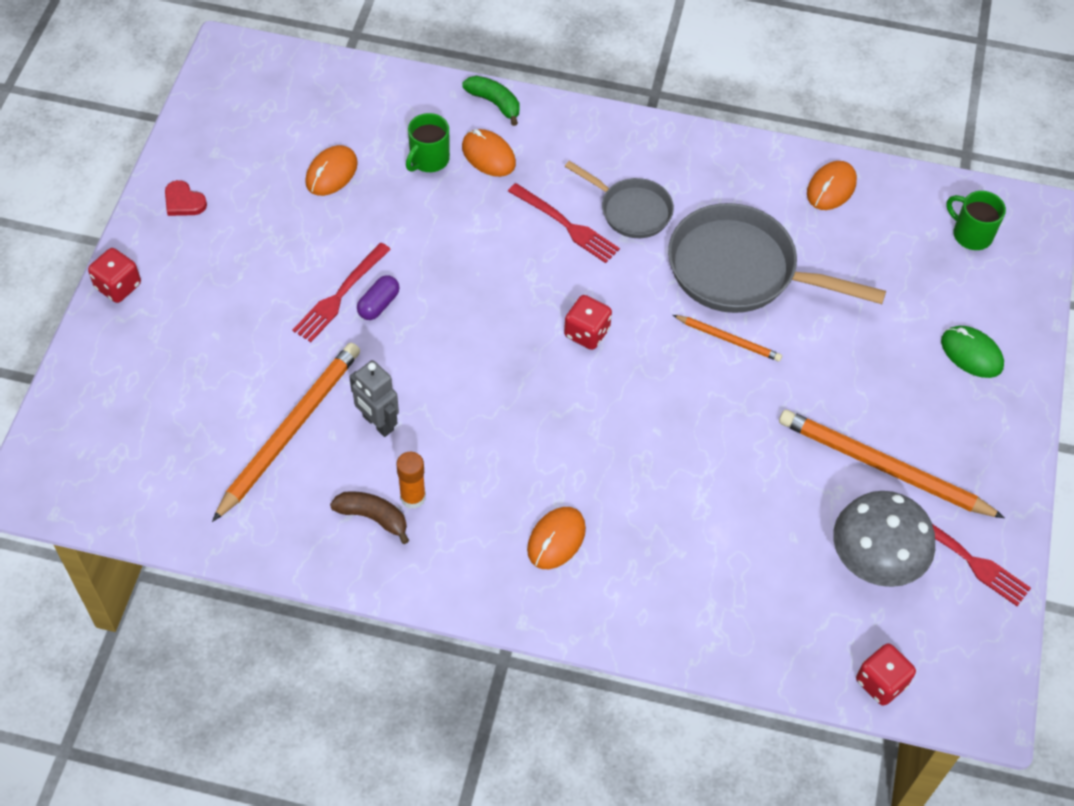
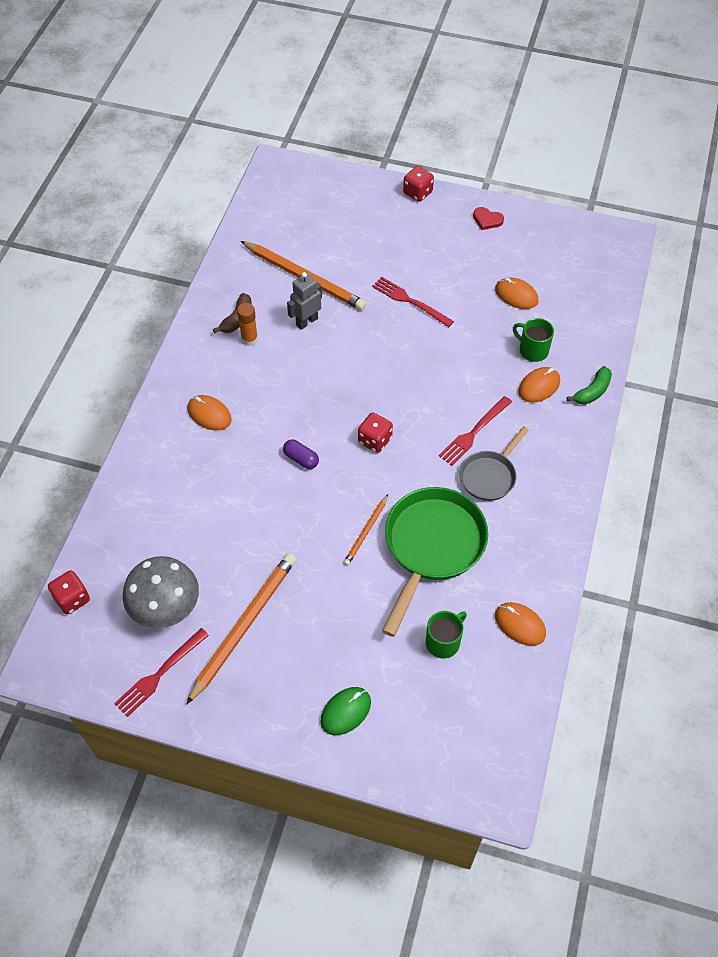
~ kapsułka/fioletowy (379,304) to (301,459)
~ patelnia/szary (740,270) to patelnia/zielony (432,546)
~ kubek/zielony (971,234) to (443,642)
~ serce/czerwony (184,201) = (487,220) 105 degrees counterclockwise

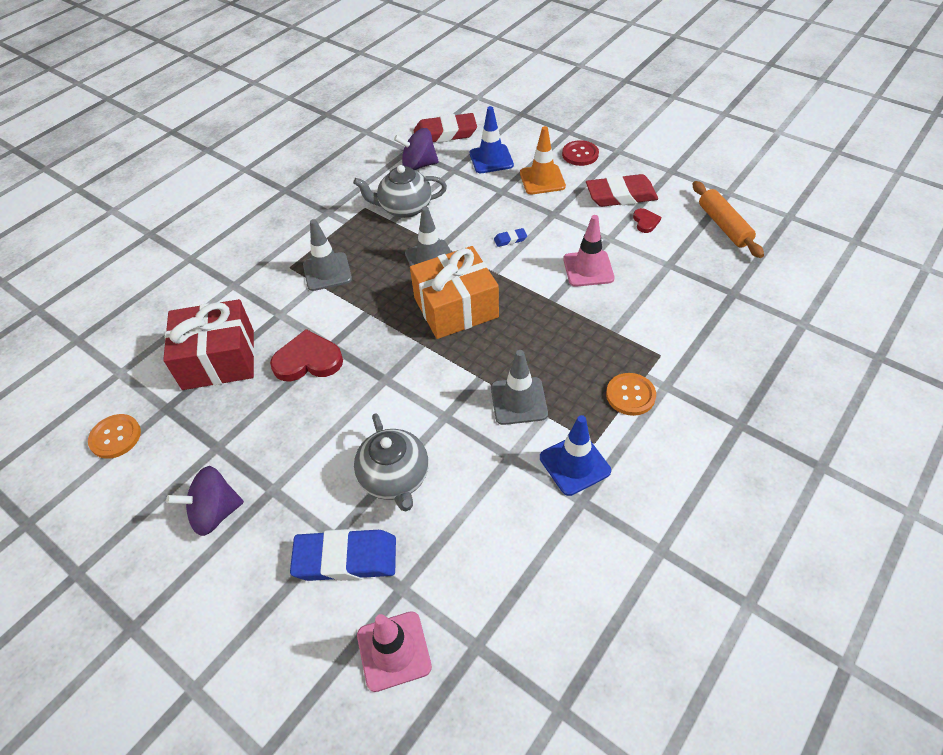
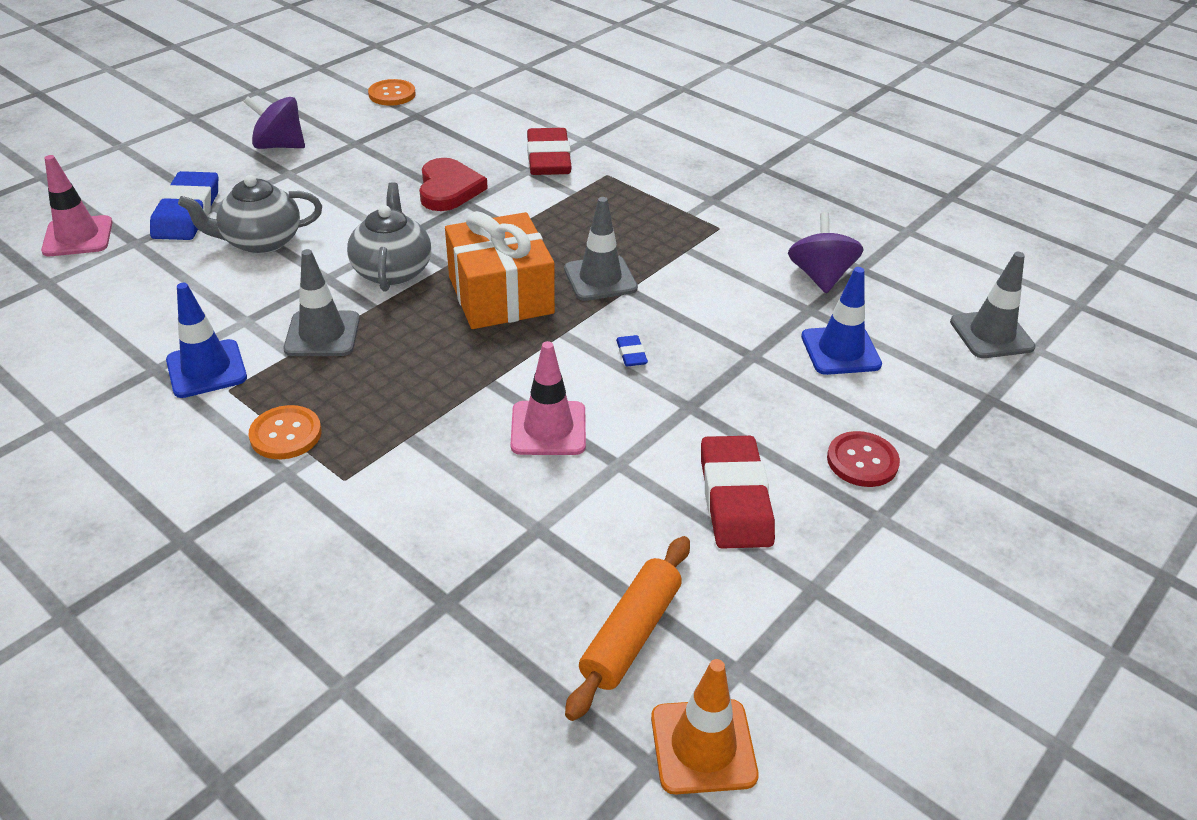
~ bączek/fioletowy (215,513) = (279,146) 60 degrees counterclockwise
~ imbryk/szary (404,208) to (392,271)
~ gumka do mazania/czerwony (445,133) to (548,158)
~ wałek do ciasta/pomarańczowy (723,226) = (630,634) 45 degrees counterclockwise
~ pachołek/pomarańczowy (542,180) to (703,746)
~ pachołek/szary (327,272) to (991,334)
- prezent/czerwony (219,359)
- serce/czerwony (645,222)

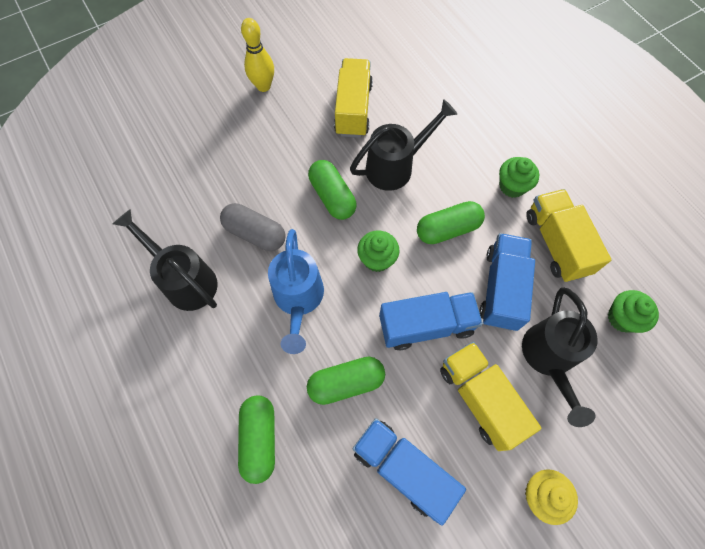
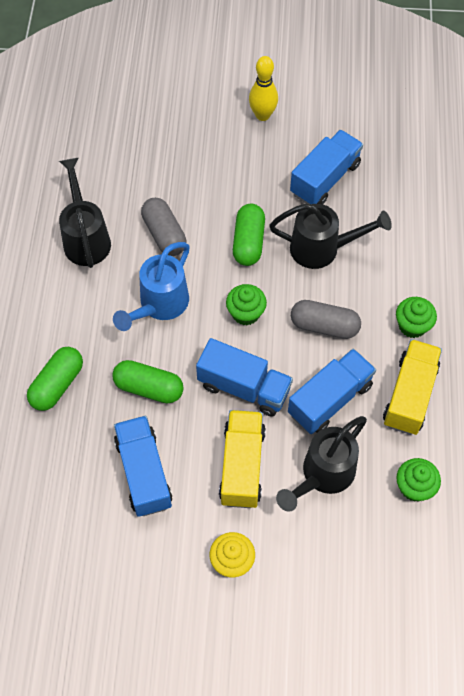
~ ciężarówka/żółty (353,109) to ciężarówka/niebieski (325,179)
~ kapsułka/zielony (447,229) to kapsułka/szary (324,326)

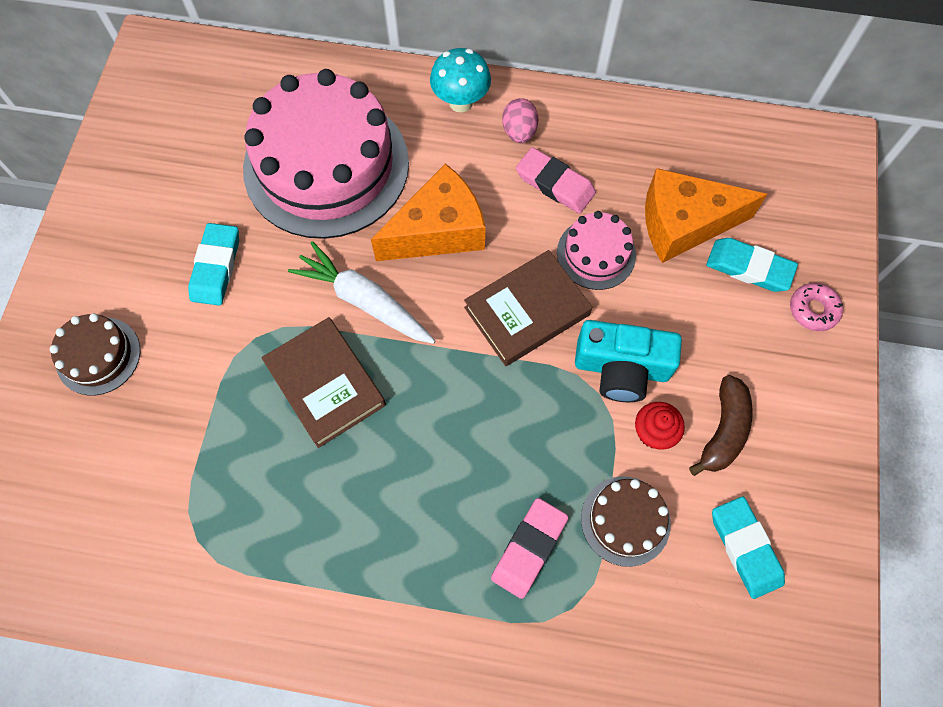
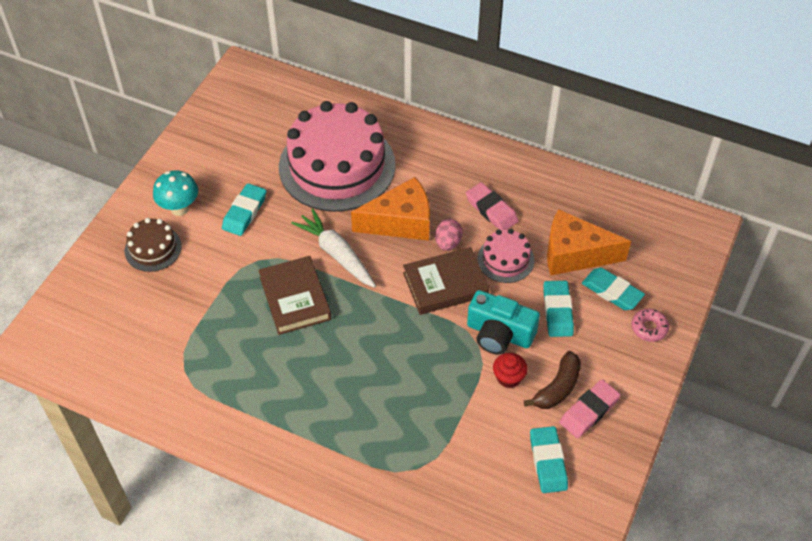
~ grzyb/turkusowy (460,102) to (179,208)
~ jajko/różowy (519,132) to (448,243)
+ gumka do mazania/turkusowy (557,311)
~ gumka do mazania/różowy (529,548) to (589,411)
- tort/brązowy (625,520)

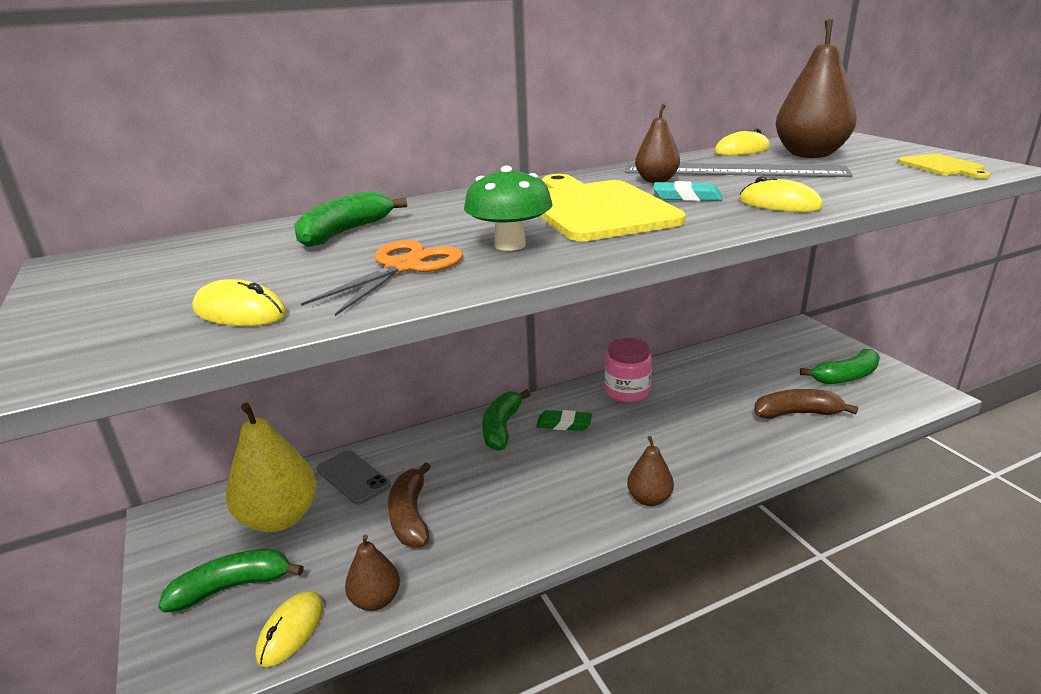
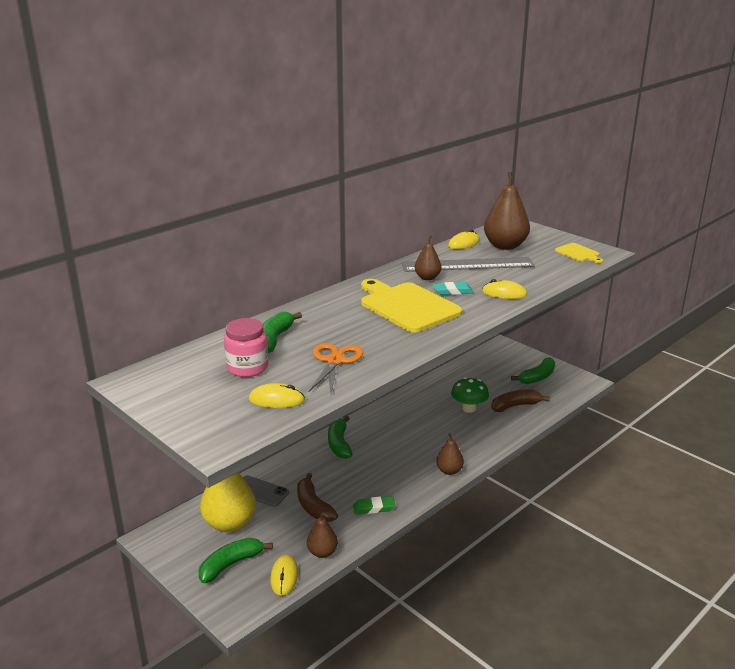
~ słoik/różowy (627,391) to (247,368)
~ gumka do mazania/zielony (564,424) to (374,508)
~ grzyb/zielony (510,245) to (469,408)

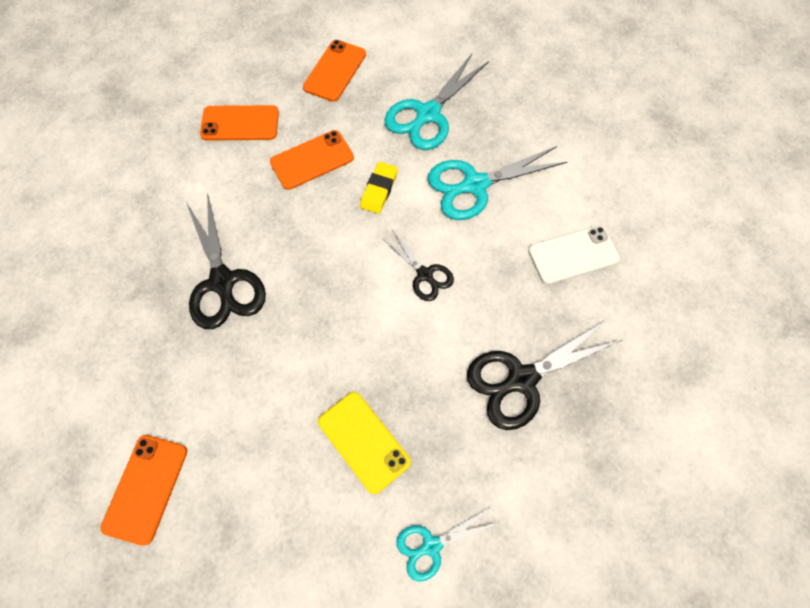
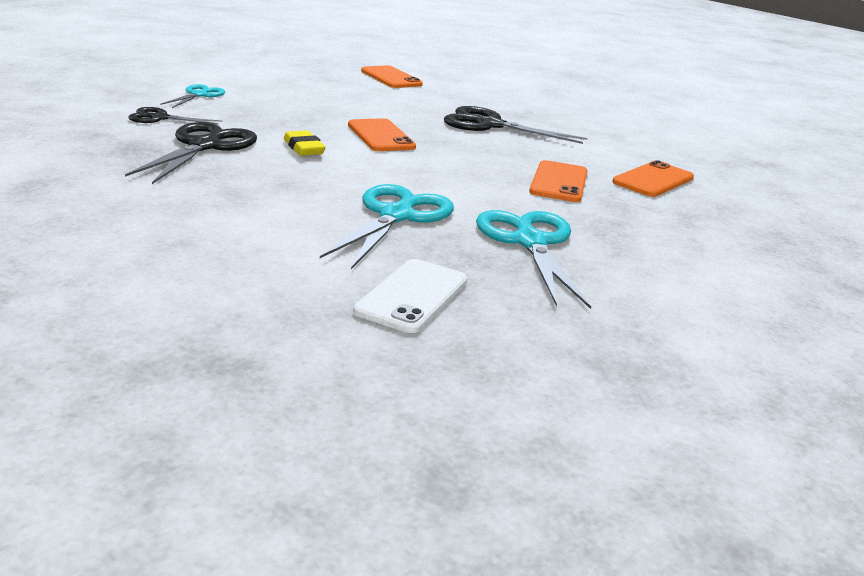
~ nożyczki/czarny (424,274) to (160,118)
~ gumka do mazania/żółty (379,190) to (304,148)
~ telefon/pomarańczowy (335,71) to (381,136)
~ telefon/biały (573,255) to (412,296)
- telefon/żółty (364,441)

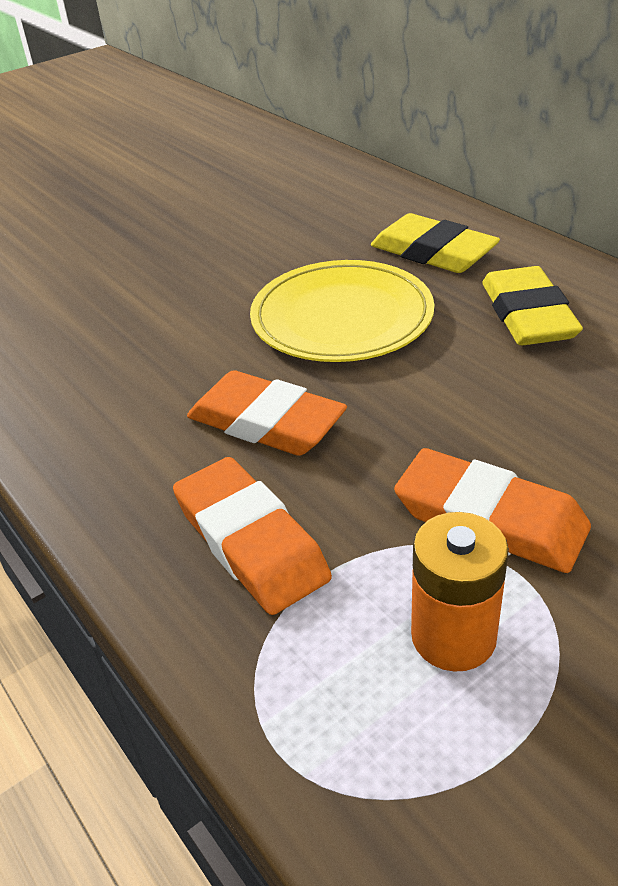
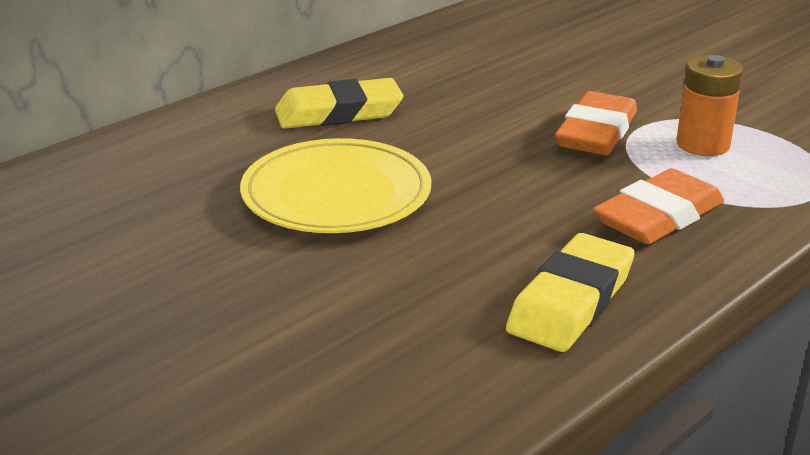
~ gumka do mazania/żółty (433,252) to (571,301)
- gumka do mazania/pomarańczowy (266,422)

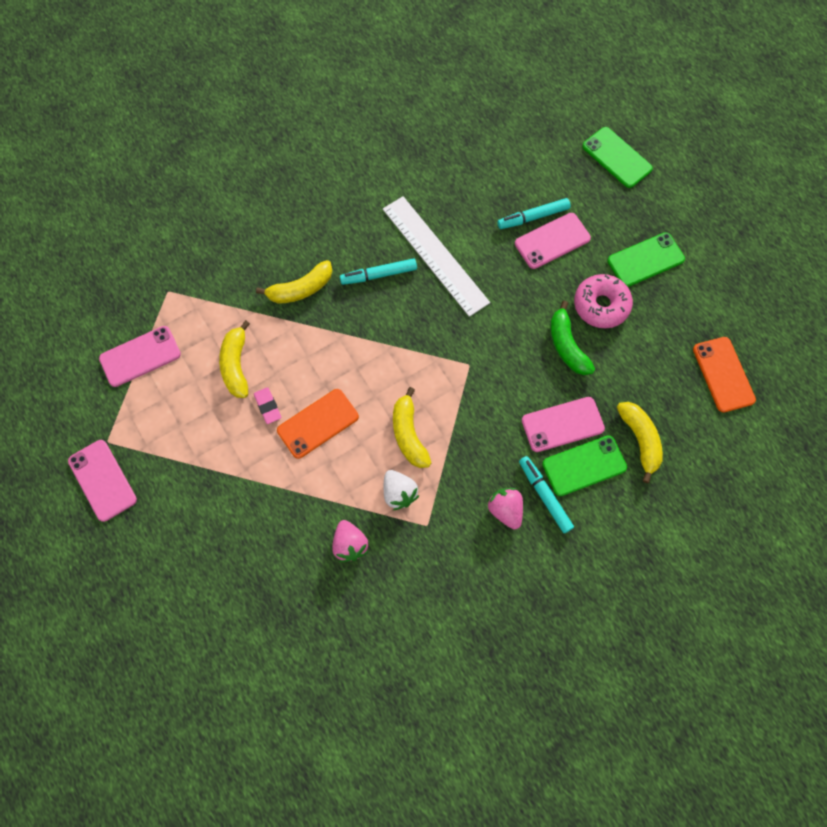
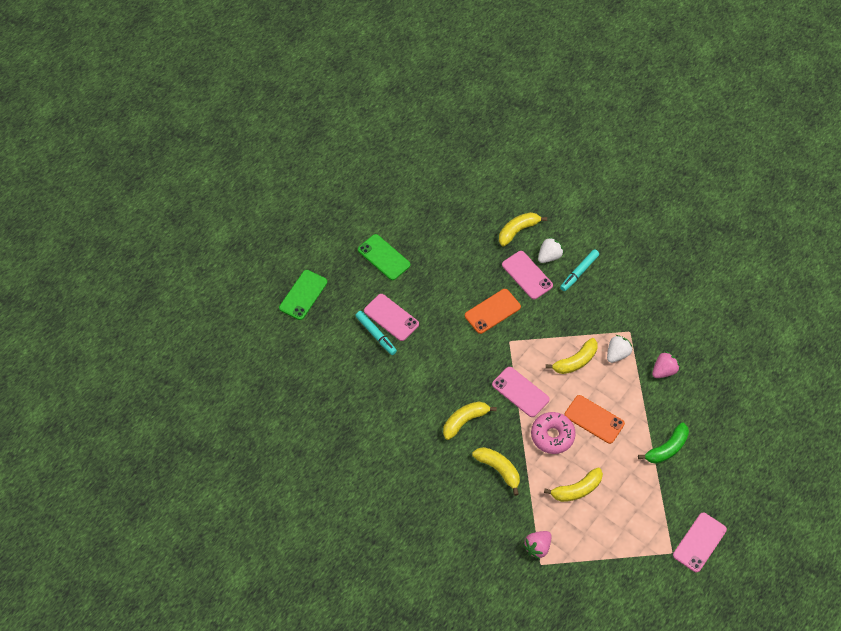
~ flamaster/turkusowy (378,275) to banan/żółty (465,421)
~ telefon/pomarańczowy (723,374) to (492,311)
~ telefon/różowy (140,356) to (520,392)
~ truskawka/różowy (505,510) to (537,547)
~ donut/różowy (601,305) to (552,435)
~ telefon/zielony (584,466) to truskawka/biały (549,256)
~ banan/zielony (567,345) to (667,448)
- gumka do mazania/różowy (268,406)
- linijka/biały (435,255)

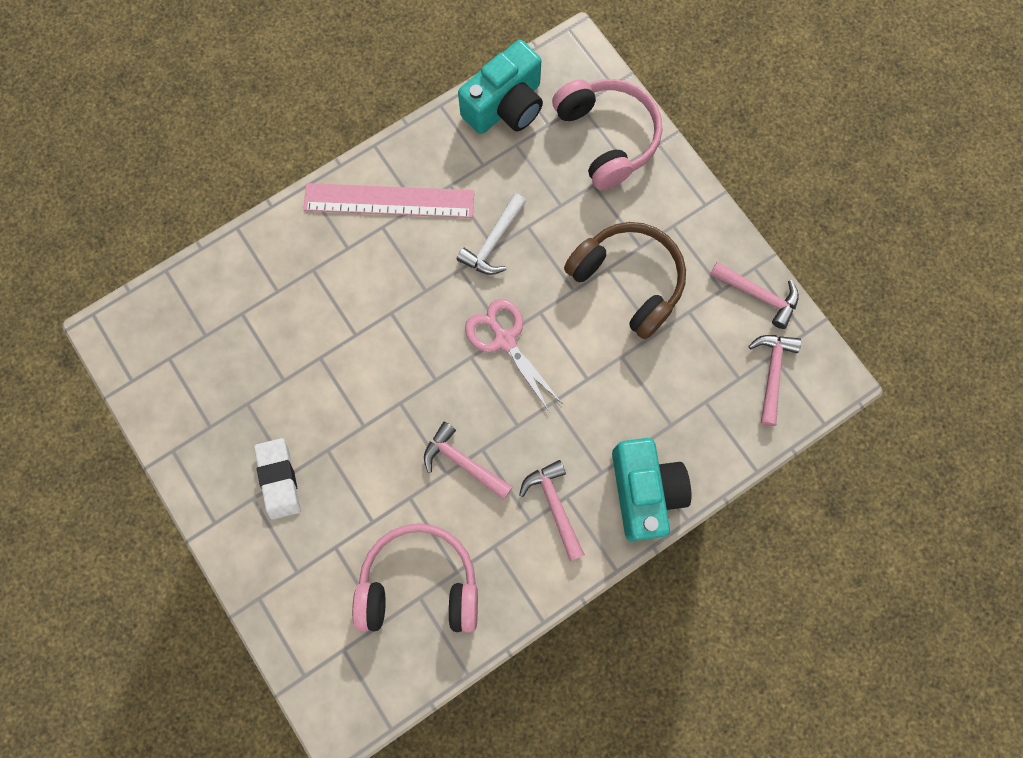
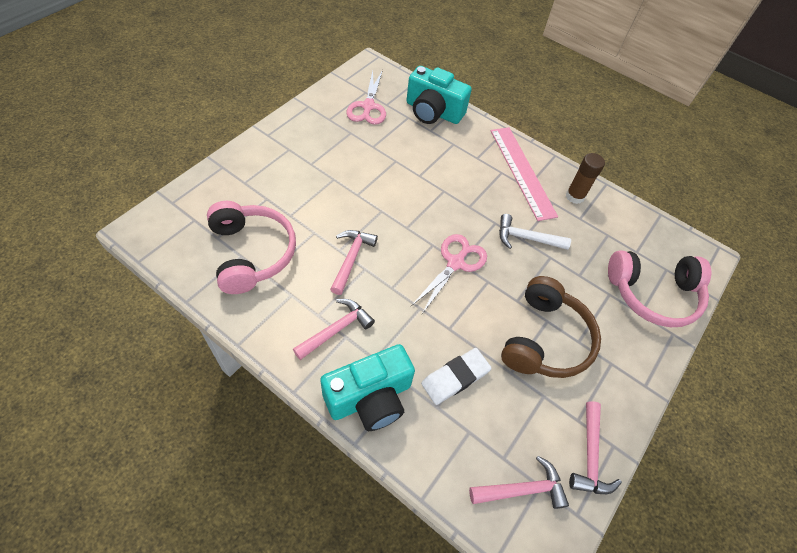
+ nożyczki/różowy (368,106)
~ aparat fotograficzny/turkusowy (505,106) to (433,112)
~ gumka do mazania/biały (279,479) to (455,377)
+ klej w sztyfcie/brązowy (574,196)
~ słuchawki/różowy (607,138) = (653,294) 45 degrees clockwise

